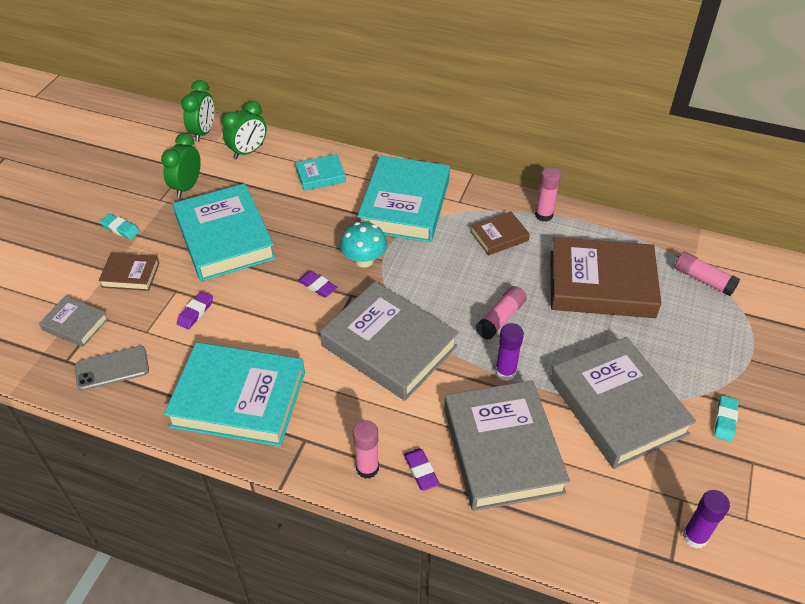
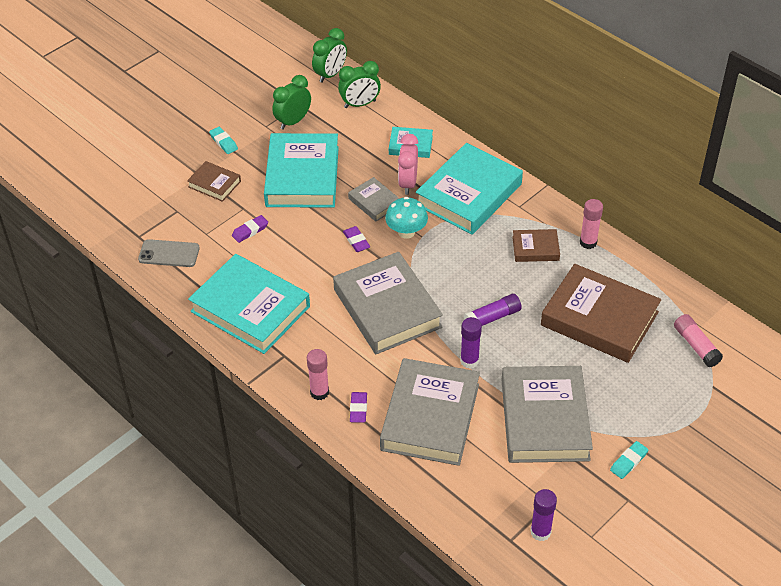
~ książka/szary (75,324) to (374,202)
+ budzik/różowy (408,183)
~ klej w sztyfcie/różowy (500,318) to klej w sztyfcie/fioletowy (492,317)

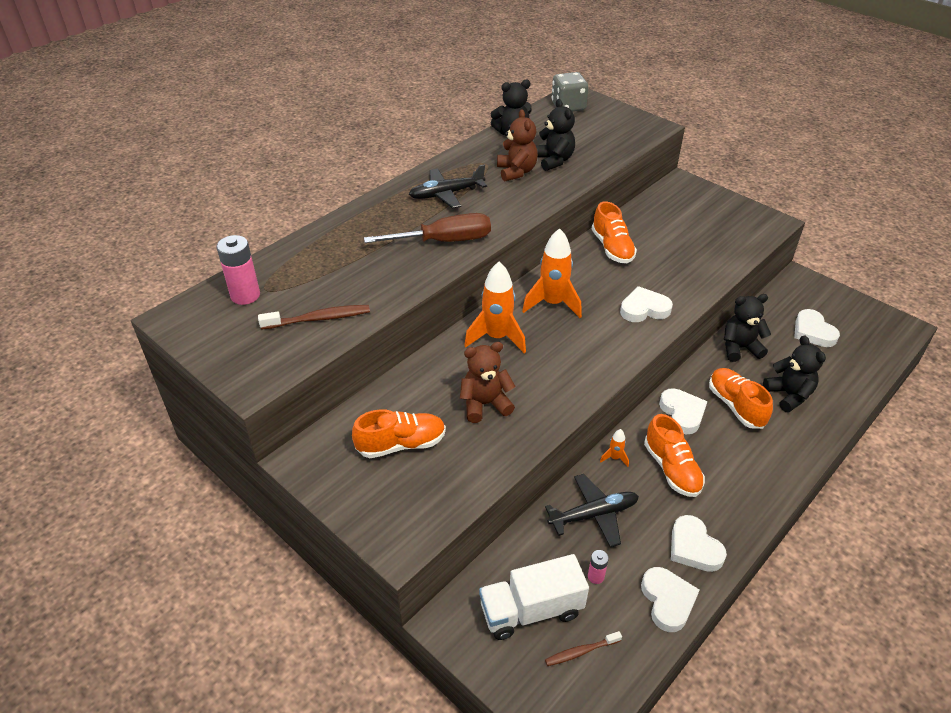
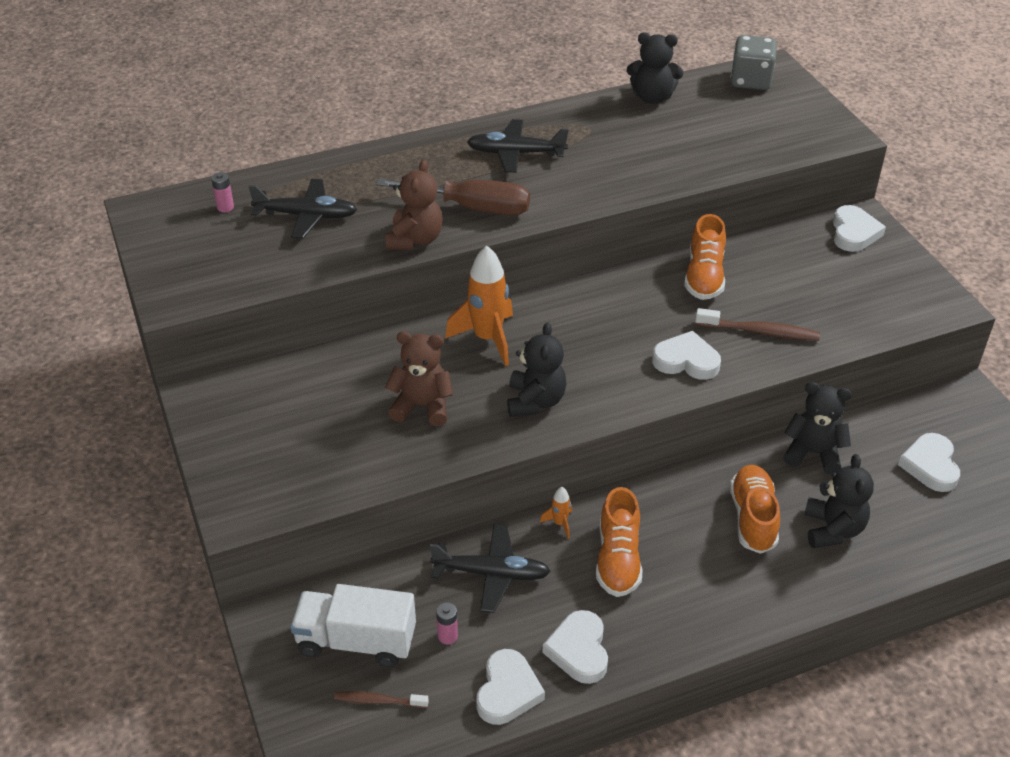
~ bateria/różowy (245,295) = (225,207) x0.51
+ samolot/czarny (306,216)
~ miś/brązowy (516,172) to (415,239)
~ miś/czarny (554,160) to (535,401)
~ szczoteczka do zębów/brązowy (319,319) to (760,332)
~ serce/biały (682,413) to (854,233)
- but/pomarańczowy (401,444)
- rakieta/pomarańczowy (552,304)

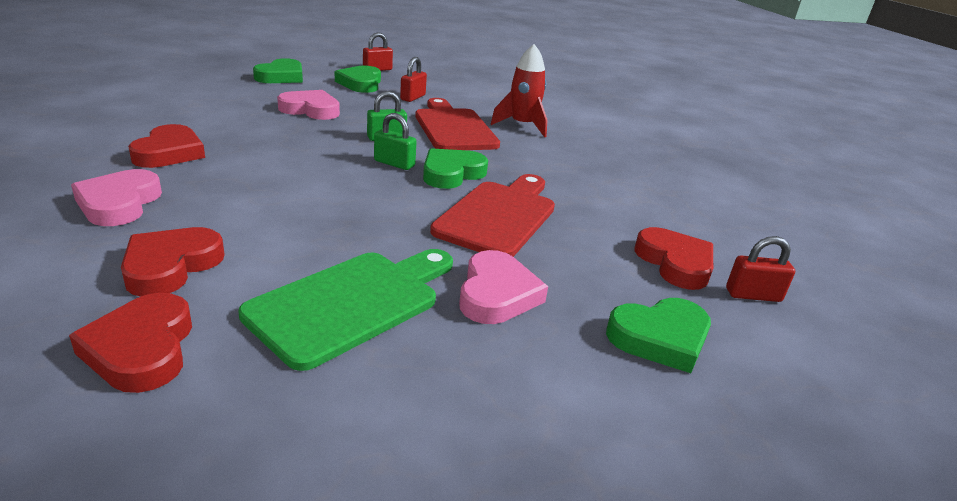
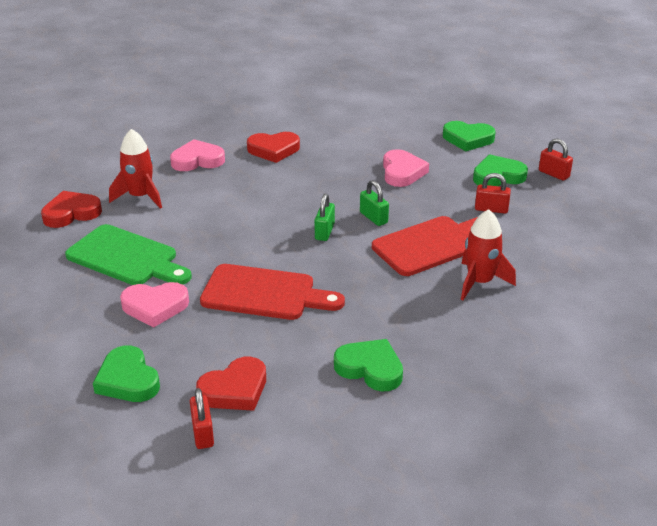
~ serce/czerwony (171,266) to rakieta/czerwony (140,196)
~ serce/zielony (451,173) to (370,368)

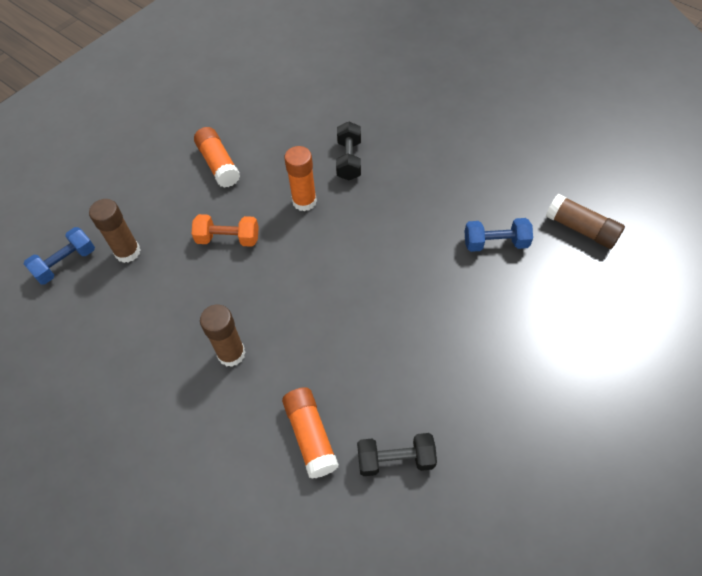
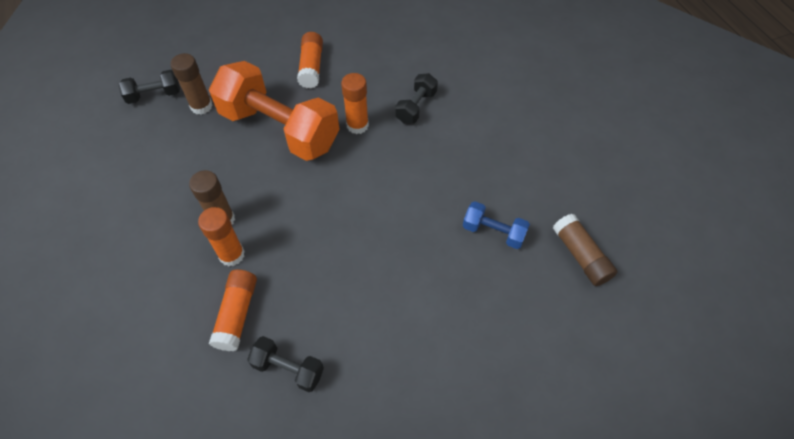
~ hantel/niebieski (66,263) to hantel/czarny (154,95)
+ klej w sztyfcie/pomarańczowy (232,255)
~ hantel/pomarańczowy (228,238) = (279,129) x2.23

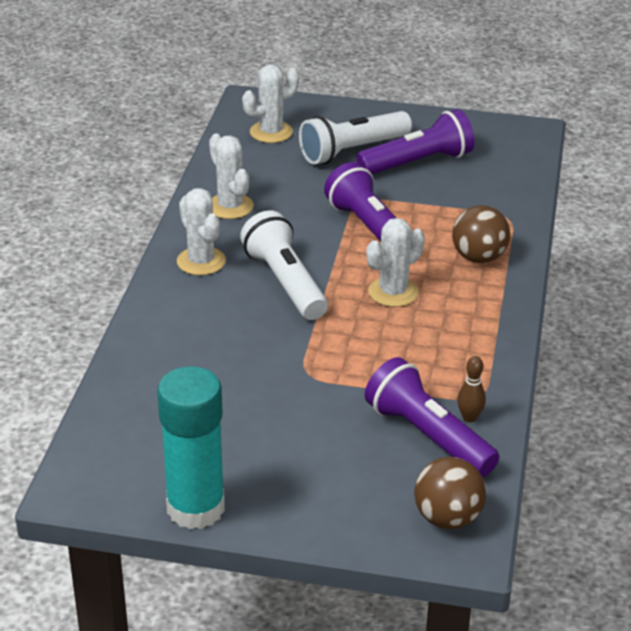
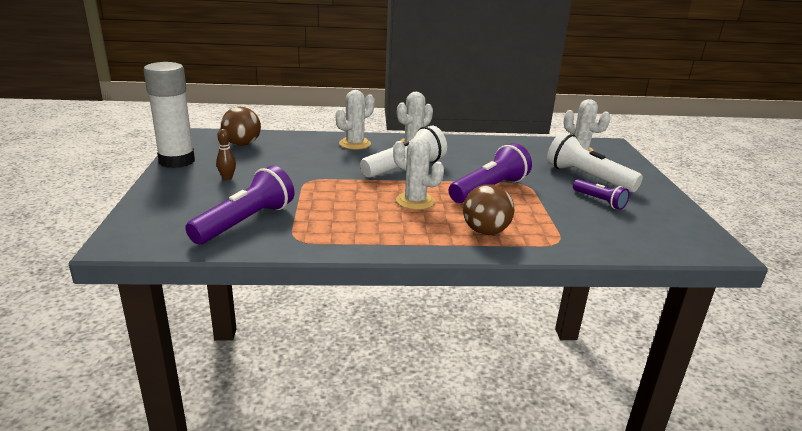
~ klej w sztyfcie/turkusowy (195,508) to klej w sztyfcie/biały (177,161)
~ kręgiel/brązowy (469,418) to (227,178)
~ piłka/brązowy (447,518) to (242,144)
~ kaktus/biały (230,206) to (355,144)
~ latarka/fioletowy (417,163) = (599,201) x0.56

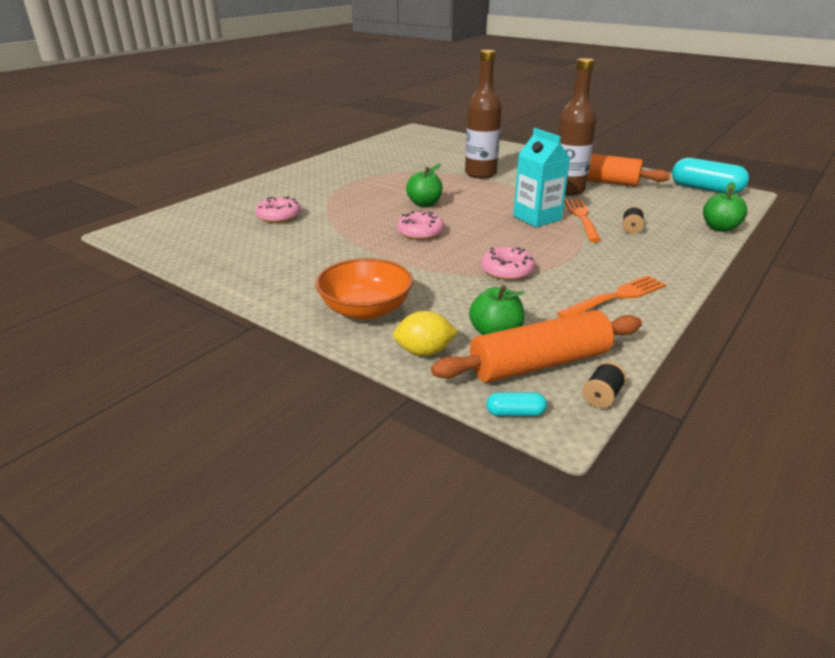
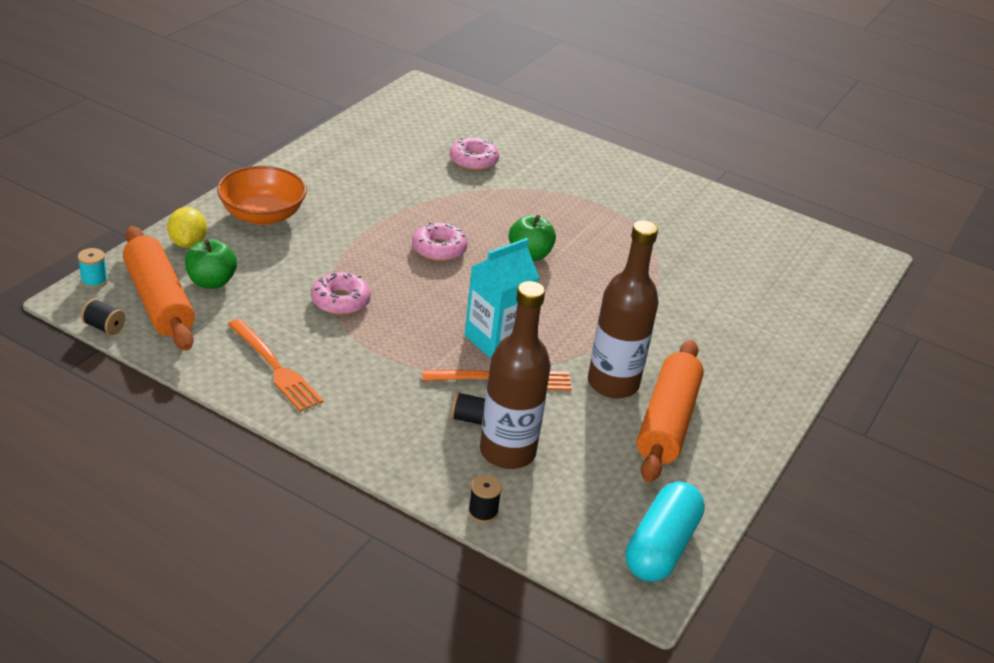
~ kapsułka/turkusowy (515,413) to szpulka/turkusowy (94,281)
~ jabłko/zielony (719,228) to szpulka/czarny (483,512)
~ butelka/brązowy (480,174) to (507,452)

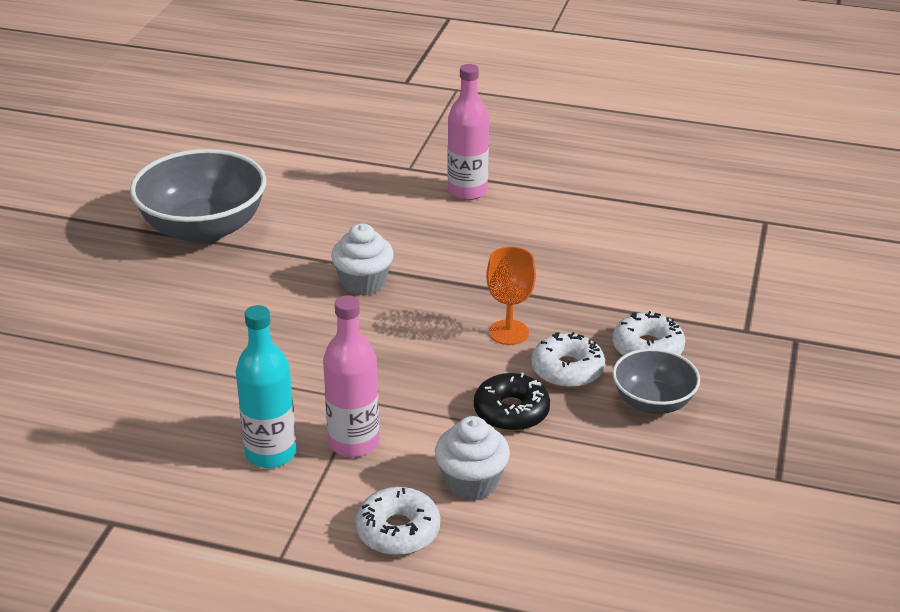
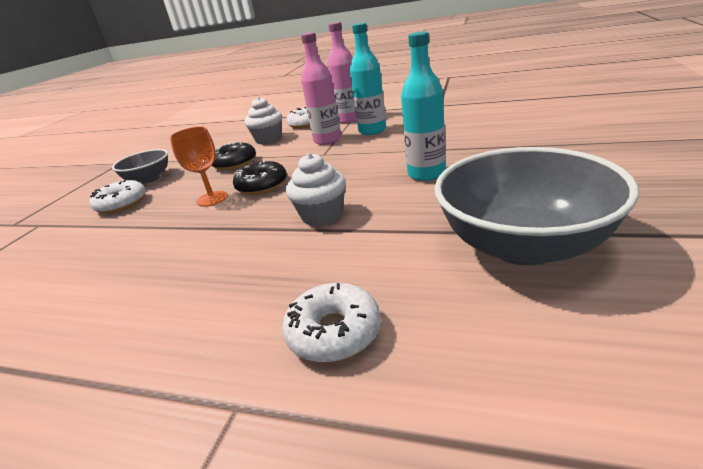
+ donut/czarny (262,186)
~ donut/biały (567,370) to (334,332)
~ butelka/różowy (467,191) to (349,120)
+ butelka/turkusowy (426,174)

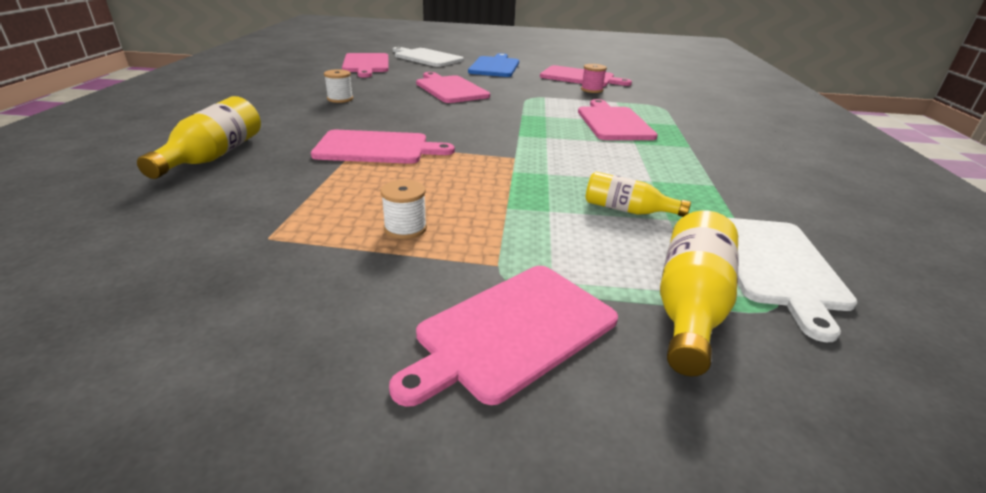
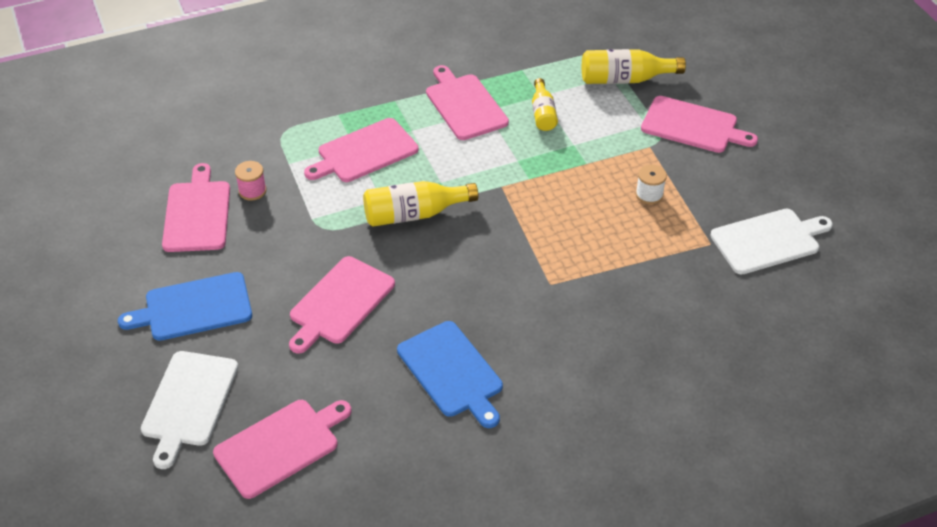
~ butelka/żółty (213,156) to (414,214)
~ szpulka/biały (340,99) to deska do krojenia/niebieski (452,372)
~ deska do krojenia/różowy (377,148) to (464,105)
~ deska do krojenia/biały (776,265) to (768,240)

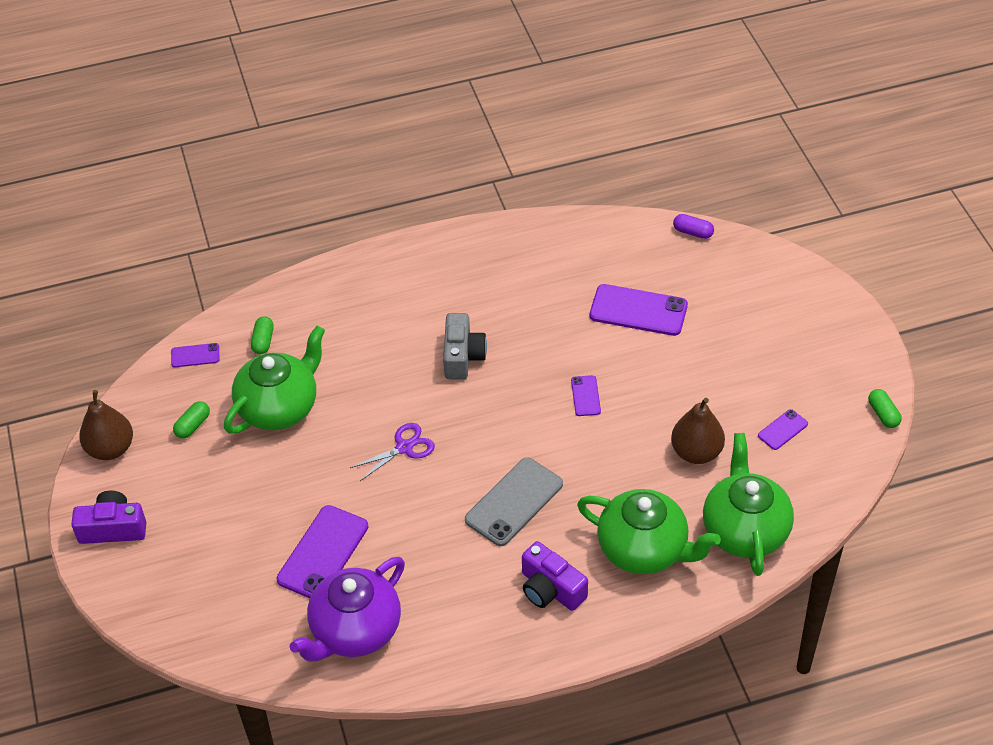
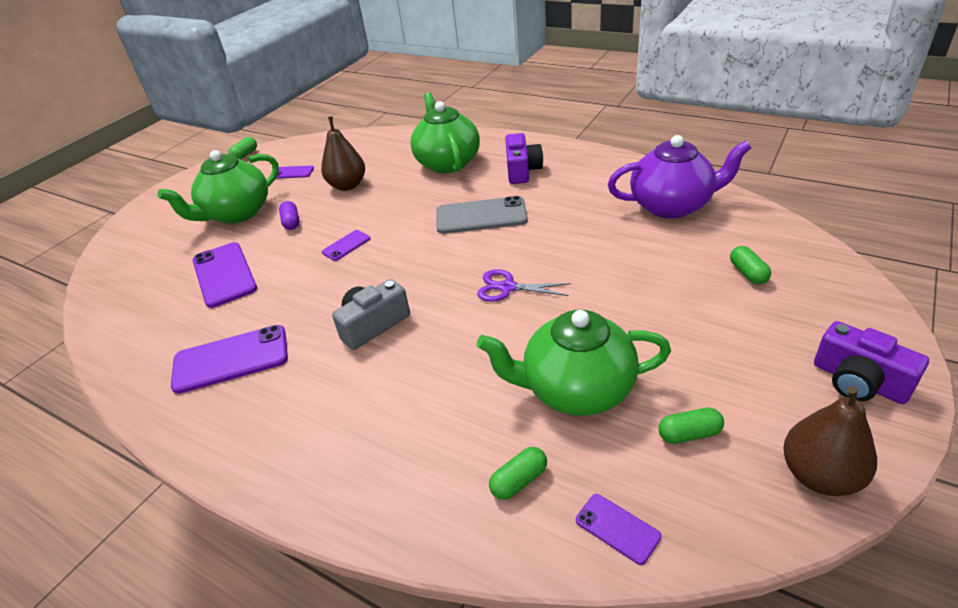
~ imbryk/zielony (744,530) to (237,213)
~ telefon/fioletowy (323,553) to (231,359)
~ kapsułka/fioletowy (693,232) to (291,222)
+ kapsułka/zielony (748,273)

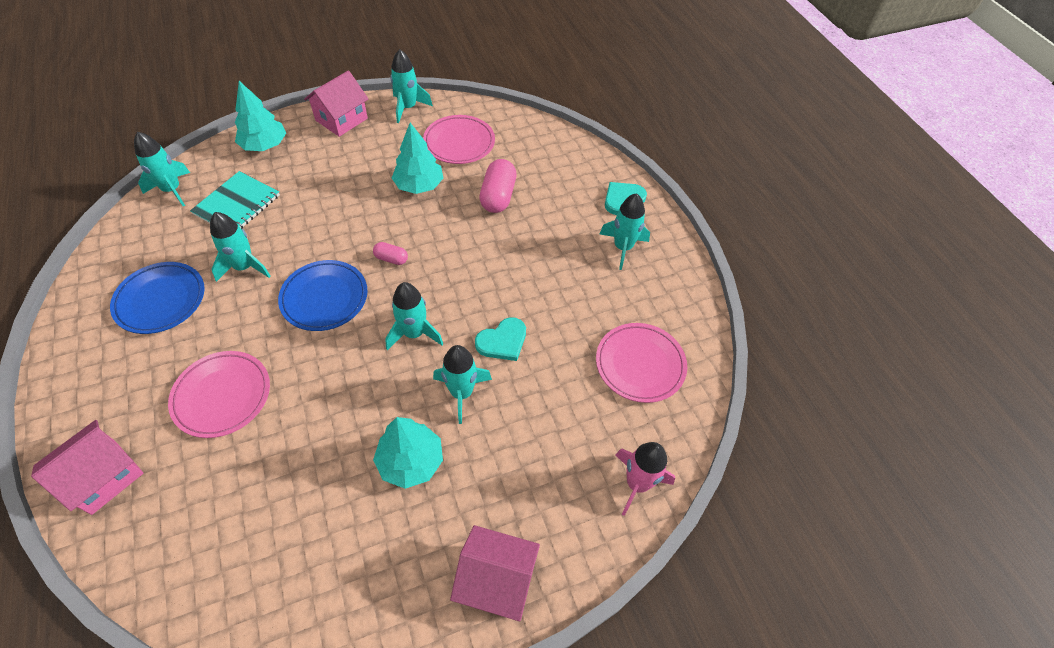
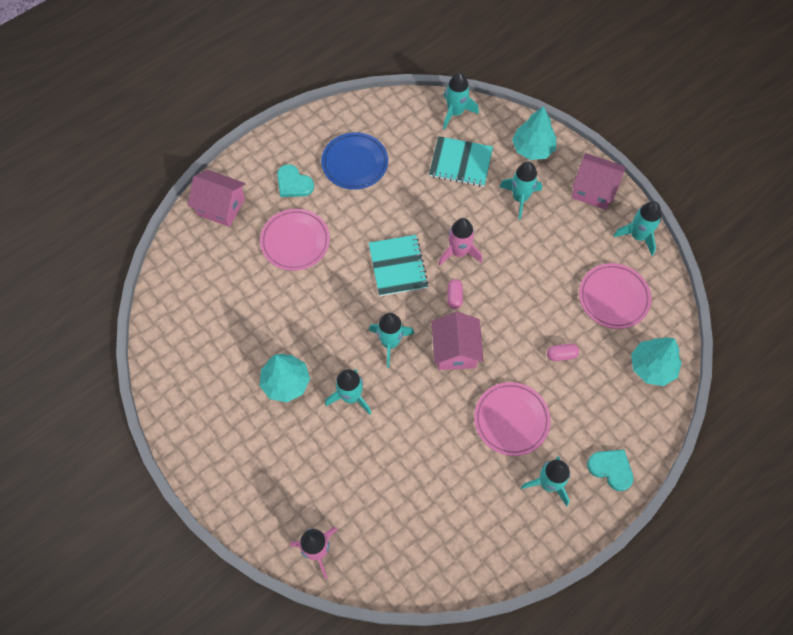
~ serce/turkusowy (502,341) to (293,183)
~ talerz/niebieski (324,298) to zeszyt/turkusowy (398,266)
~ domek/różowy (496,580) to (455,350)
+ rakieta/różowy (459,252)
~ talerz/różowy (640,364) to (511,420)
~ rakieta/turkusowy (244,267) to (520,198)
~ kapsułka/różowy (498,196) = (561,355) x0.54
~ drzewko/turkusowy (419,185) to (652,367)

